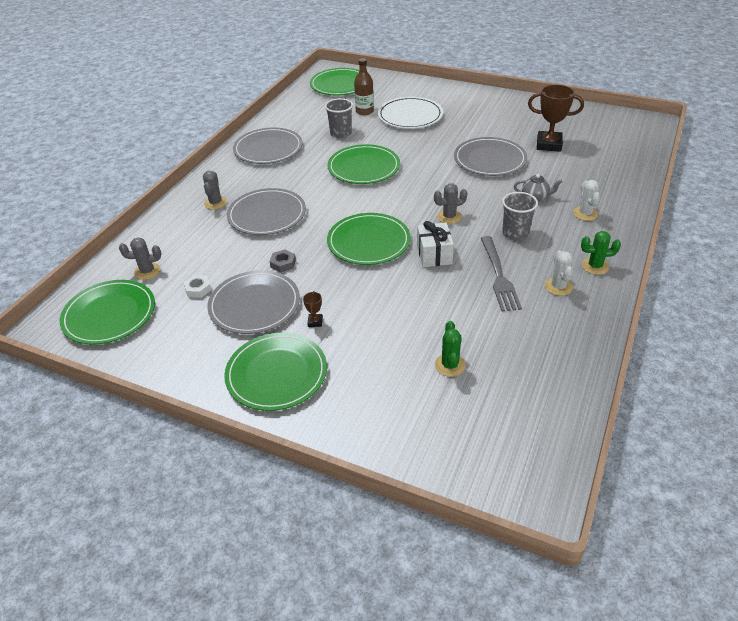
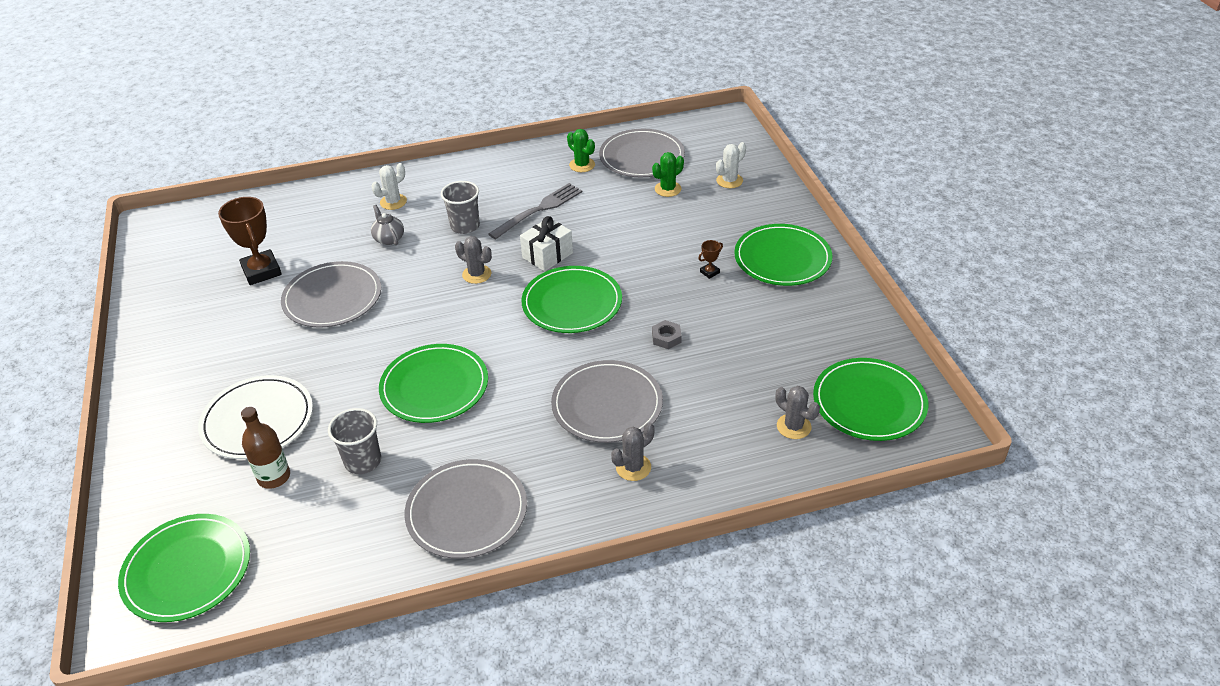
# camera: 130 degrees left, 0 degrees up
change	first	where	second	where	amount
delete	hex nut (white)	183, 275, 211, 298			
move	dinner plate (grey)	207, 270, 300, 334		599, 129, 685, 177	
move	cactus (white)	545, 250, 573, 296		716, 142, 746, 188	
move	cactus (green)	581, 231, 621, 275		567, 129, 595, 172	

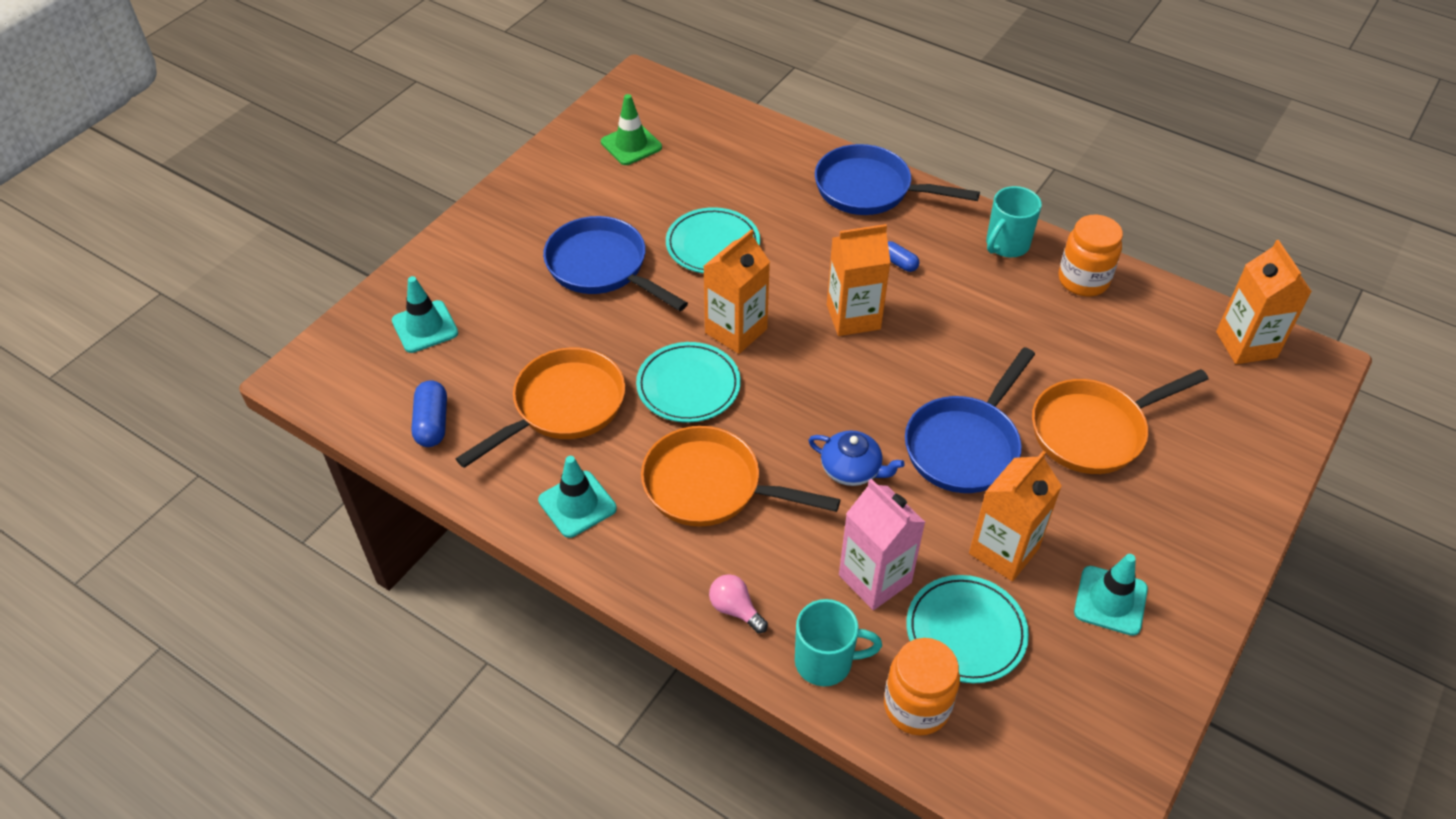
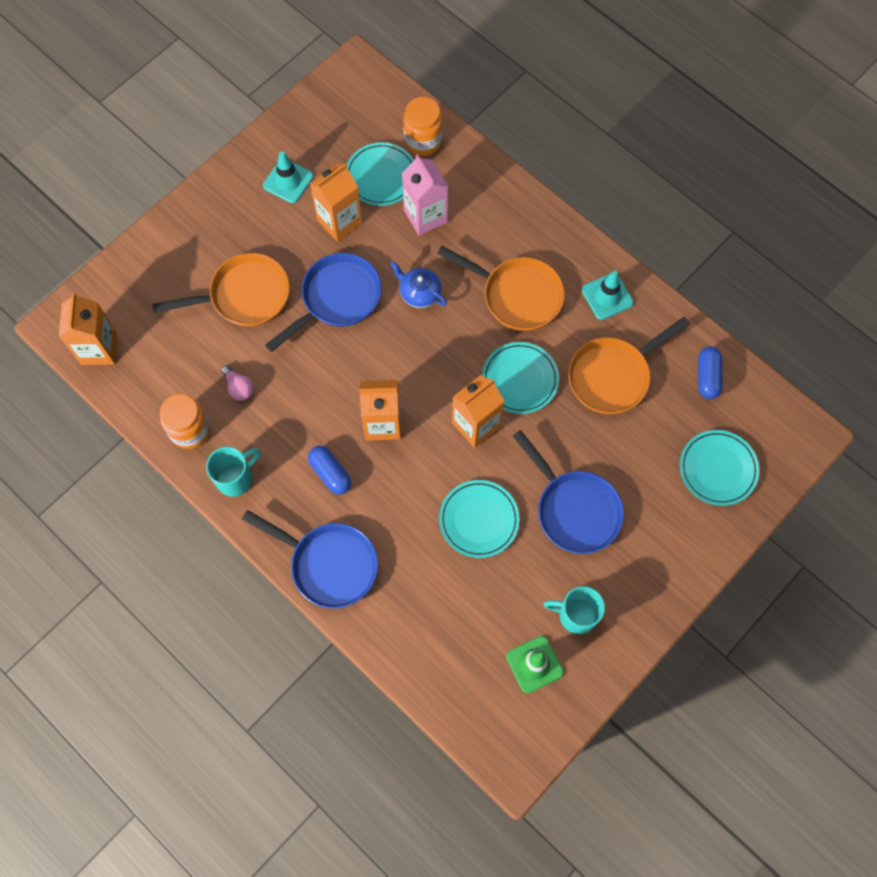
# camera: 170 degrees left, 20 degrees up
change	first	where	second	where	amount
replace	safety cone (teal)	392, 276, 458, 353	dinner plate (teal)	680, 430, 760, 506	
move	lightbulb (rose-pink)	709, 574, 768, 633		221, 365, 253, 401	
move	tea mug (teal)	795, 599, 882, 686		544, 586, 605, 634	
resize	capsule (royal blue)	888, 241, 919, 272		308, 446, 351, 495	x1.57

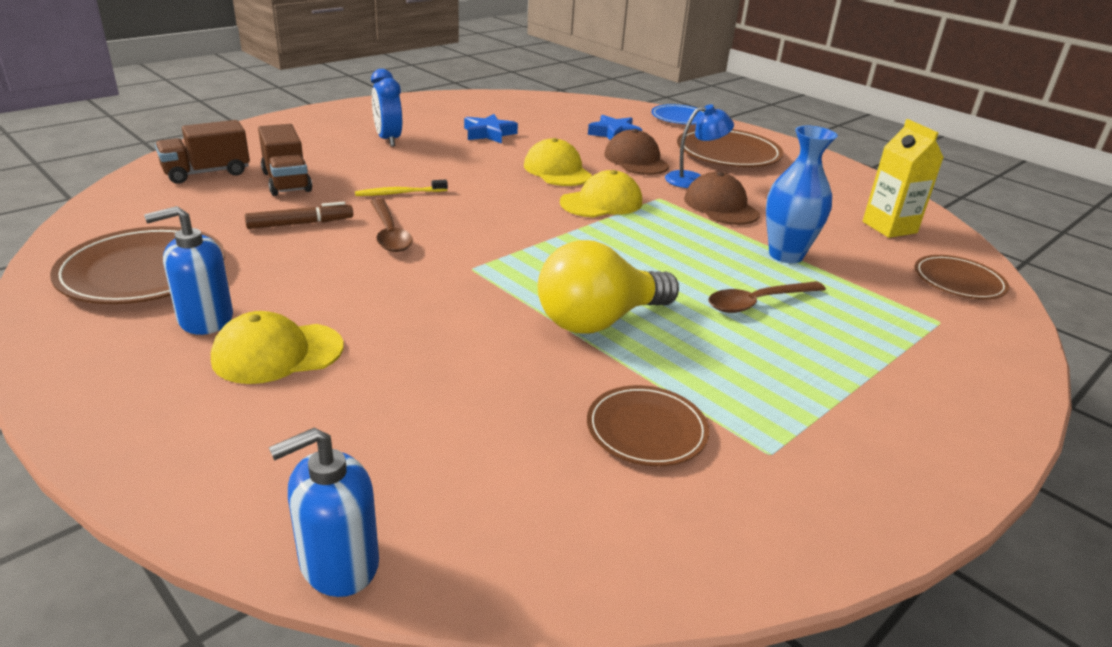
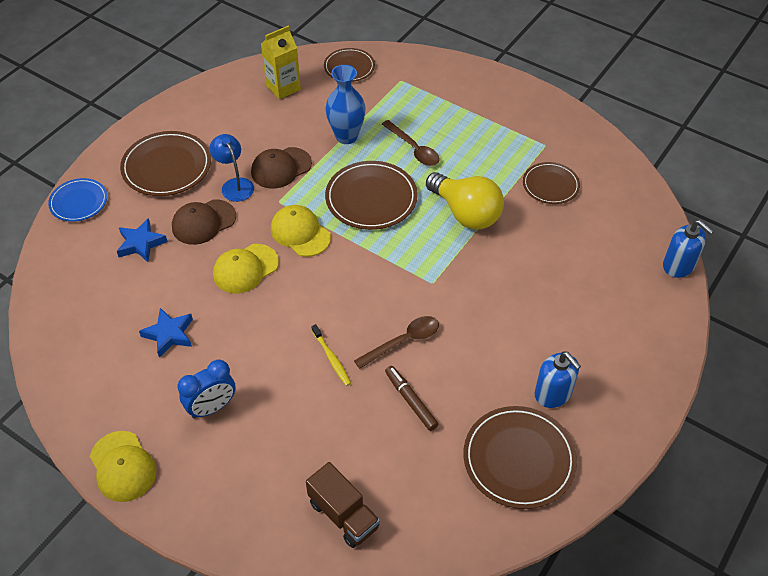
# camera: 100 degrees left, 20 degrees up
change	first	where	second	where	amount
move	peaked cap (bright yellow)	211, 311, 344, 384		90, 431, 156, 502	
delete	toy truck (russet)	258, 124, 312, 196			
insert			dinner plate (russet)	325, 161, 418, 230	

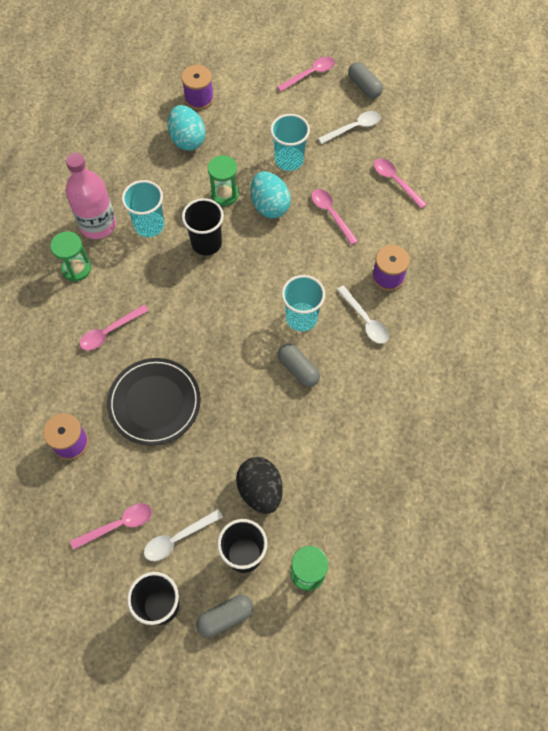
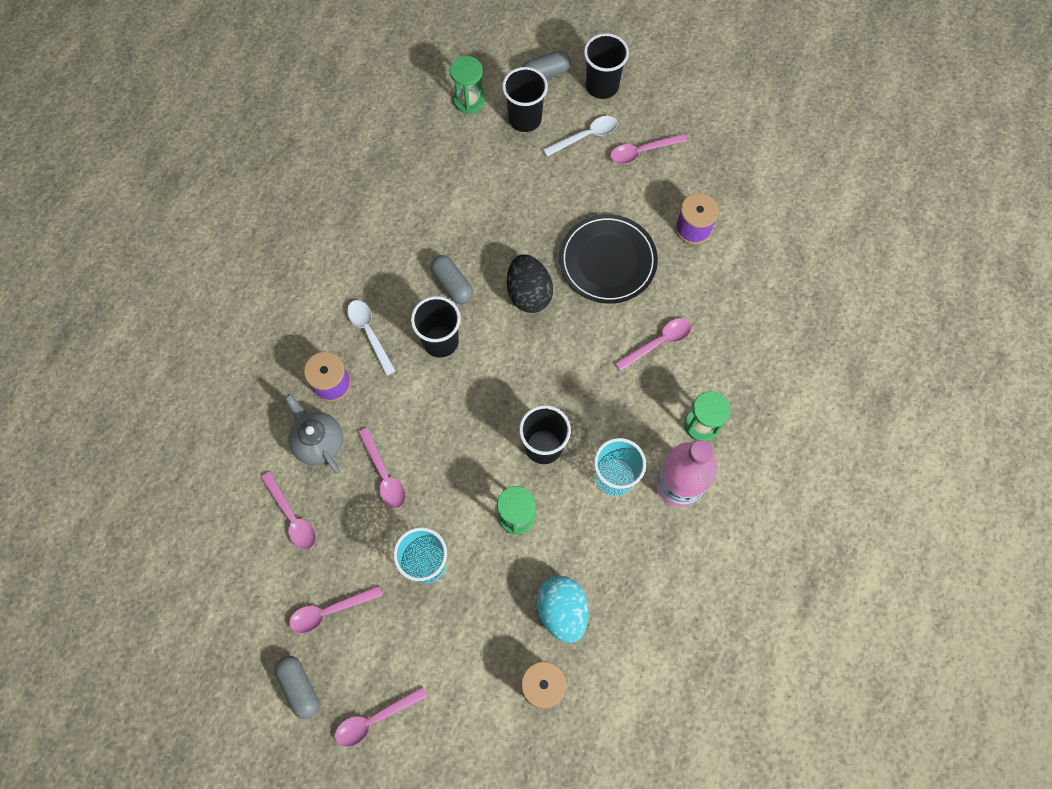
# camera: 175 degrees left, 5 degrees up
change	first	where	second	where	amount
move	egg shape (black)	236, 457, 283, 514		507, 254, 553, 313	
delete	egg shape (teal)	251, 171, 291, 219			
recolor	cup (teal)	282, 275, 325, 332	cup (black)	411, 296, 461, 357	
recolor	teaspoon (white)	318, 111, 381, 144	teaspoon (rose-pink)	289, 585, 383, 633	
insert			teapot (grey)	285, 394, 343, 474	

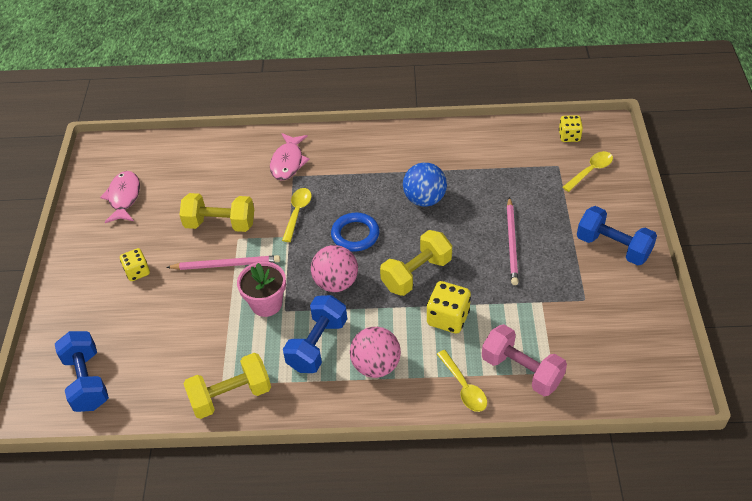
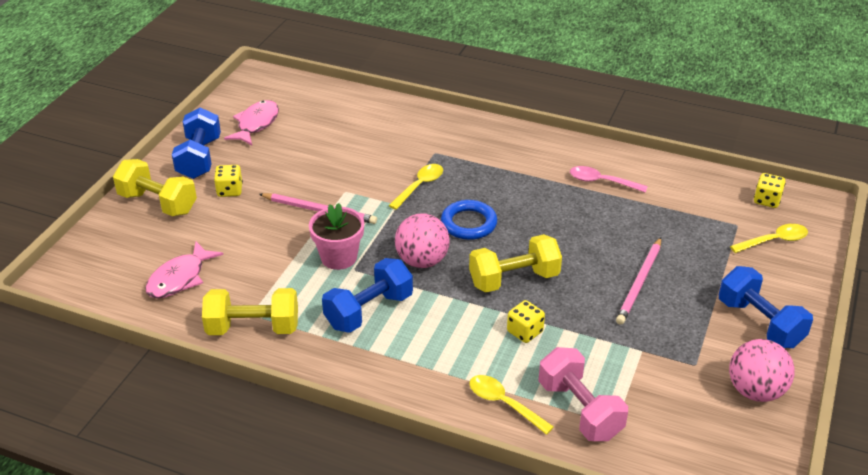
# camera: 20 degrees right, 10 degrees down
change	first	where	second	where	amount
move	free weight (royal blue)	55, 331, 109, 412		172, 107, 221, 179	
move	free weight (bright yellow)	179, 193, 254, 232		113, 159, 197, 216	
move	fish figure (rose-pink)	270, 133, 310, 180		145, 241, 223, 298	
move	play ball (rose-pink)	350, 327, 401, 378		729, 339, 795, 402	
delete	play ball (royal blue)	403, 163, 447, 207			
resize	die (bright yellow)	427, 281, 471, 333		507, 300, 545, 343	x0.66
rotate	teaspoon (bright yellow)	437, 350, 487, 412		469, 375, 554, 435	135 degrees clockwise
insert			teaspoon (rose-pink)	570, 166, 648, 193	

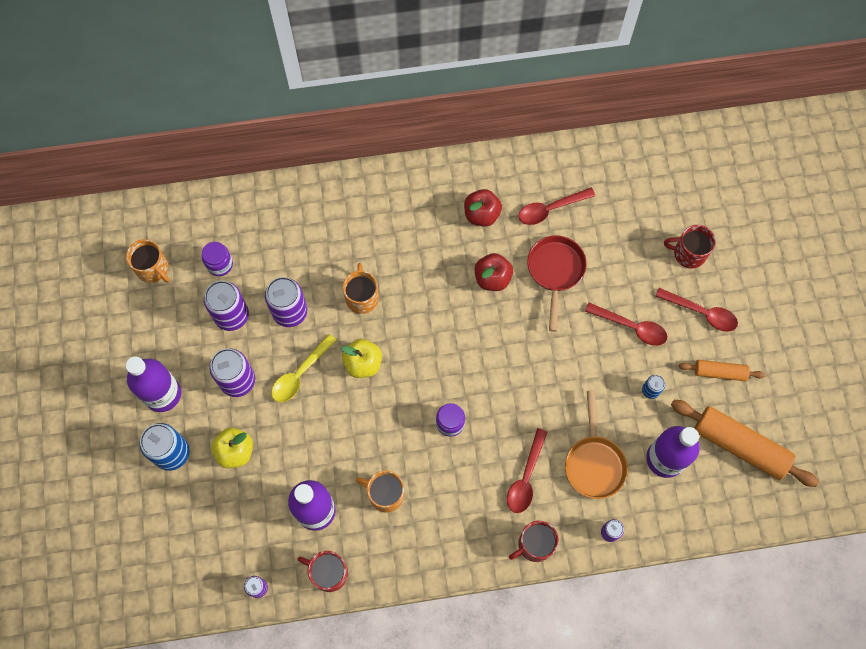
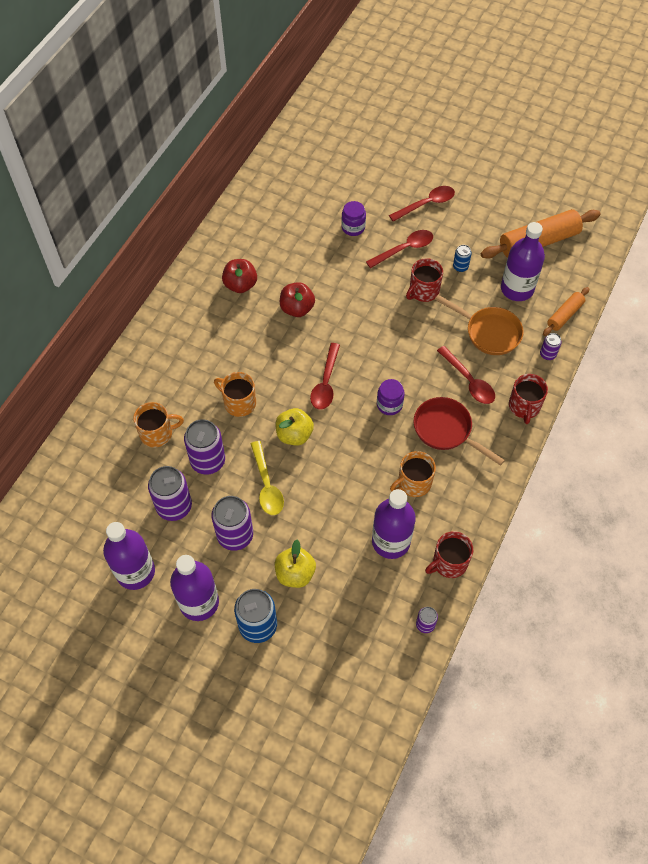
# camera: 55 degrees left, 10 degrees down
change	first	where	second	where	amount
move	tea mug (orange-coloured)	126, 239, 170, 283		133, 402, 184, 448	
move	jar (violet)	202, 242, 233, 276		342, 201, 366, 236	
move	teaspoon (scarlet)	518, 188, 595, 225		310, 343, 340, 409	
move	frying pan (scarlet)	527, 236, 587, 332		414, 397, 505, 466	
move	tea mug (scarlet)	664, 225, 716, 269		406, 258, 443, 302	
move	dough roller (orange-coloured)	679, 360, 765, 381		543, 287, 589, 336	
insert			bottle (violet)	103, 522, 155, 590	

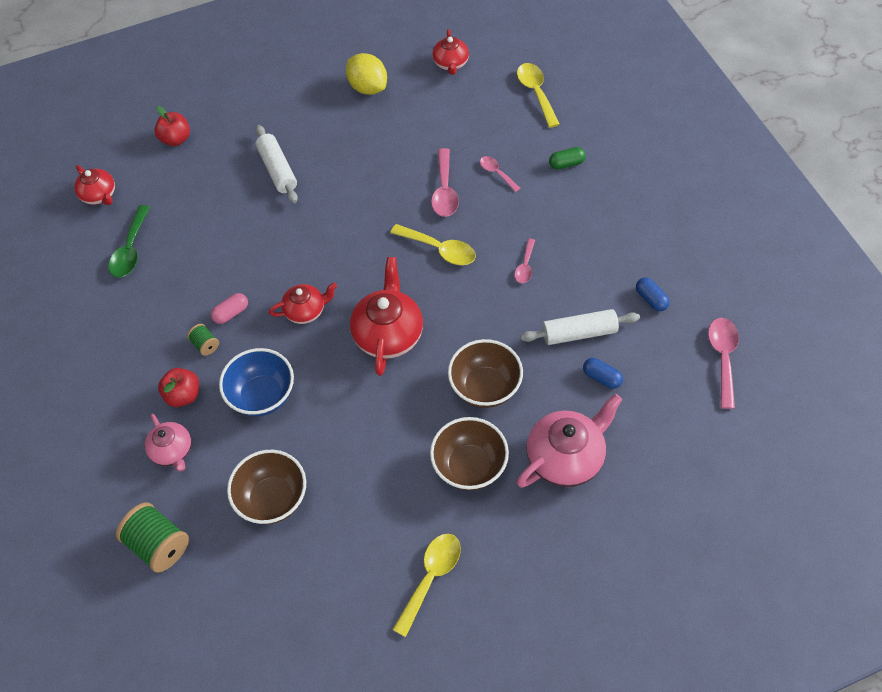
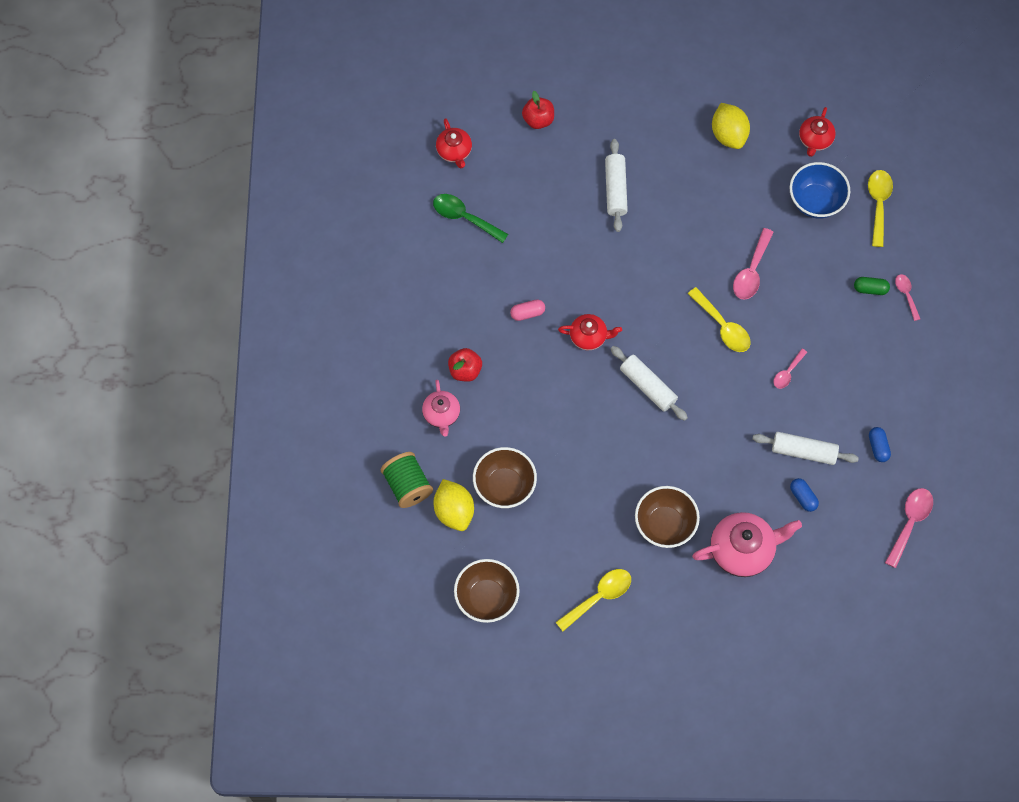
# camera: 20 degrees right, 10 degrees up
change	first	where	second	where	amount
rotate	teaspoon (green)	108, 205, 150, 278		433, 194, 508, 243	90 degrees clockwise
delete	bobbin (green)	187, 324, 219, 356			
move	bowl (royal blue)	219, 348, 294, 417		790, 162, 850, 219	
replace	teapot (scarlet)	350, 257, 423, 376	dough roller (white)	611, 346, 688, 421	
move	bowl (russet)	448, 339, 523, 408		454, 559, 520, 623	
move	teaspoon (rose-pink)	480, 156, 520, 192		895, 274, 920, 321	
insert			lemon (bright yellow)	434, 479, 474, 531	

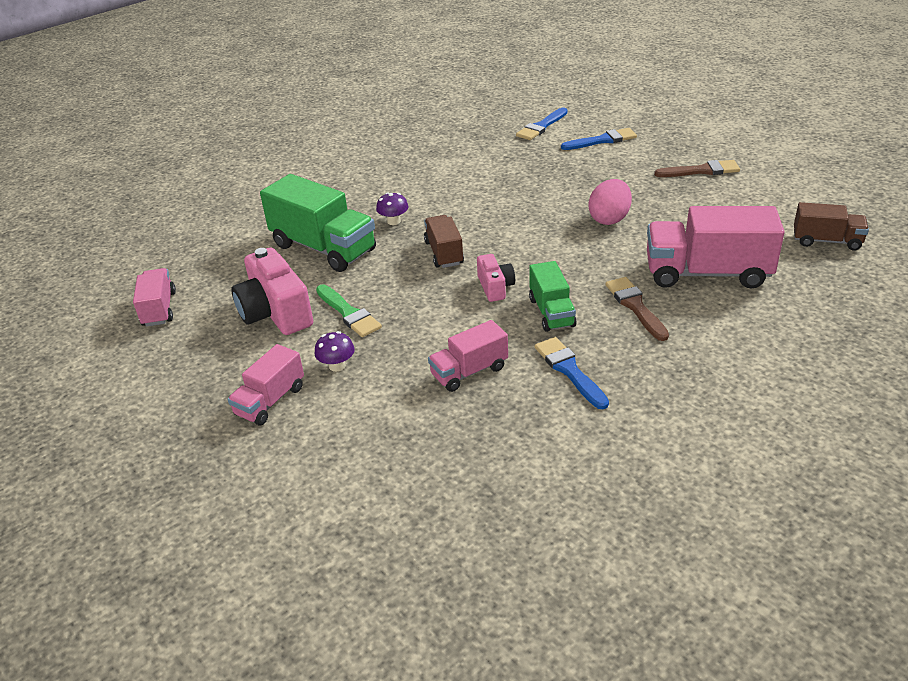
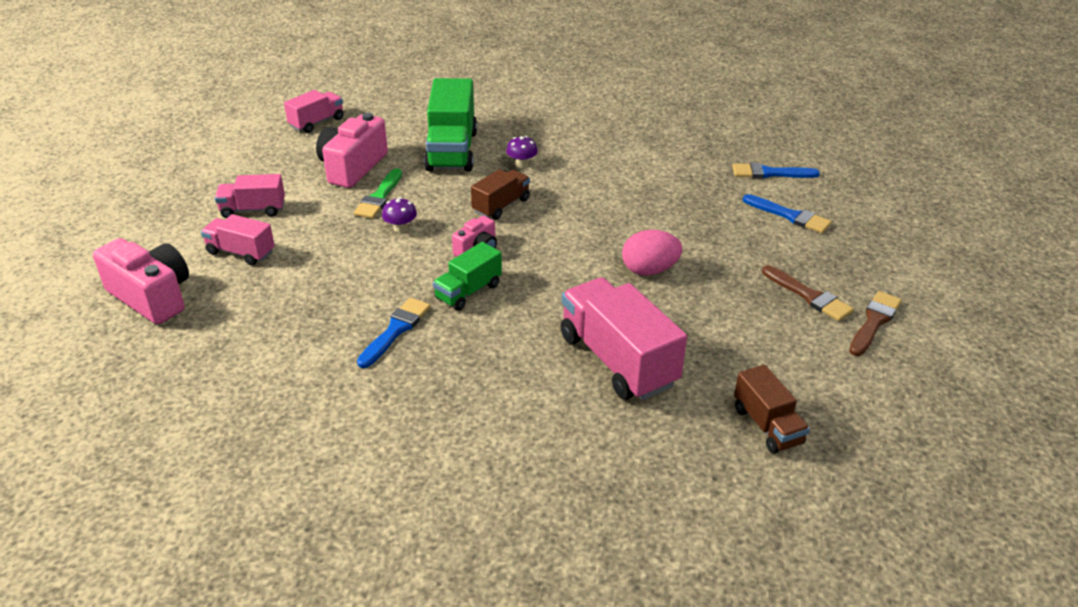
# camera: 50 degrees right, 0 degrees up
change	first	where	second	where	amount
move	mushroom (violet)	315, 331, 355, 372		382, 197, 417, 233	
move	toy truck (rose-pink)	428, 320, 508, 392		201, 214, 275, 265	
move	paintbrush (russet)	605, 277, 669, 341		849, 291, 902, 356	
insert			photo camera (rose-pink)	93, 238, 189, 324	

